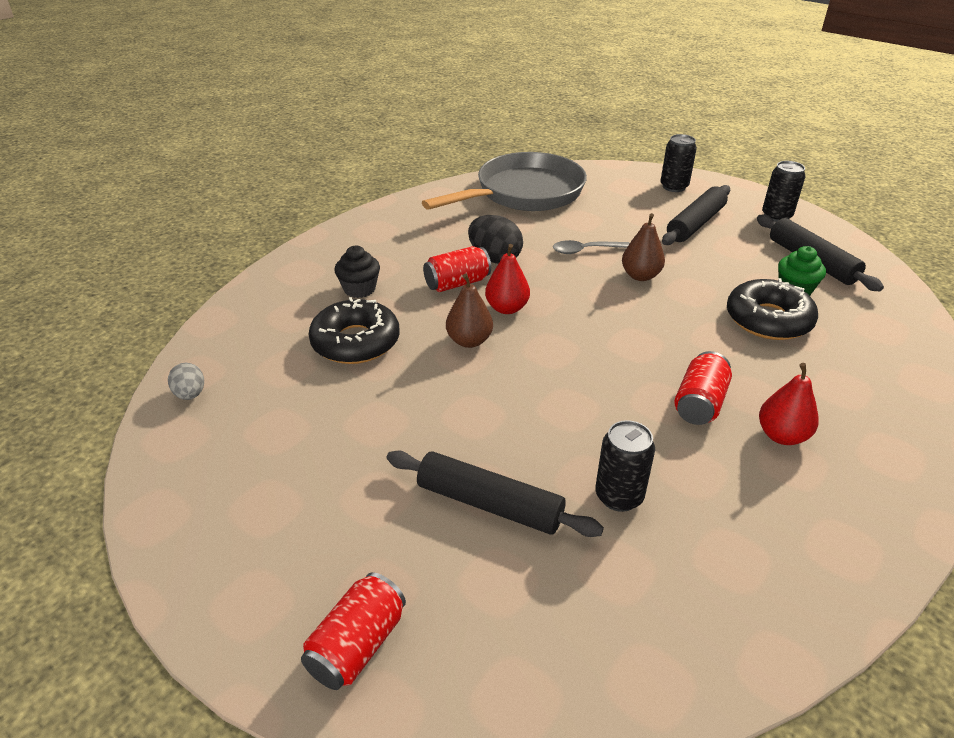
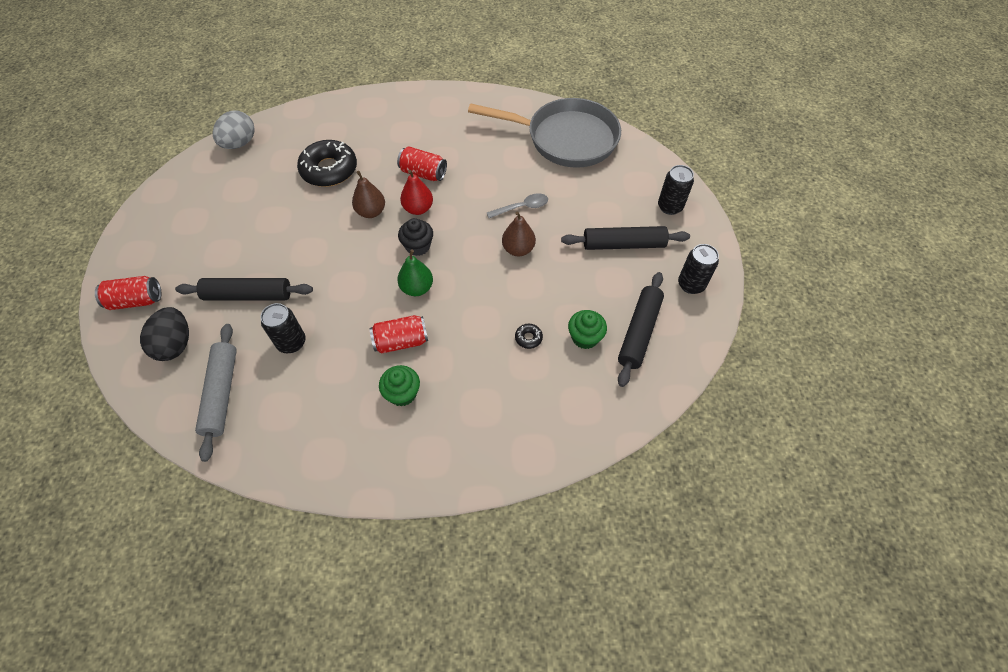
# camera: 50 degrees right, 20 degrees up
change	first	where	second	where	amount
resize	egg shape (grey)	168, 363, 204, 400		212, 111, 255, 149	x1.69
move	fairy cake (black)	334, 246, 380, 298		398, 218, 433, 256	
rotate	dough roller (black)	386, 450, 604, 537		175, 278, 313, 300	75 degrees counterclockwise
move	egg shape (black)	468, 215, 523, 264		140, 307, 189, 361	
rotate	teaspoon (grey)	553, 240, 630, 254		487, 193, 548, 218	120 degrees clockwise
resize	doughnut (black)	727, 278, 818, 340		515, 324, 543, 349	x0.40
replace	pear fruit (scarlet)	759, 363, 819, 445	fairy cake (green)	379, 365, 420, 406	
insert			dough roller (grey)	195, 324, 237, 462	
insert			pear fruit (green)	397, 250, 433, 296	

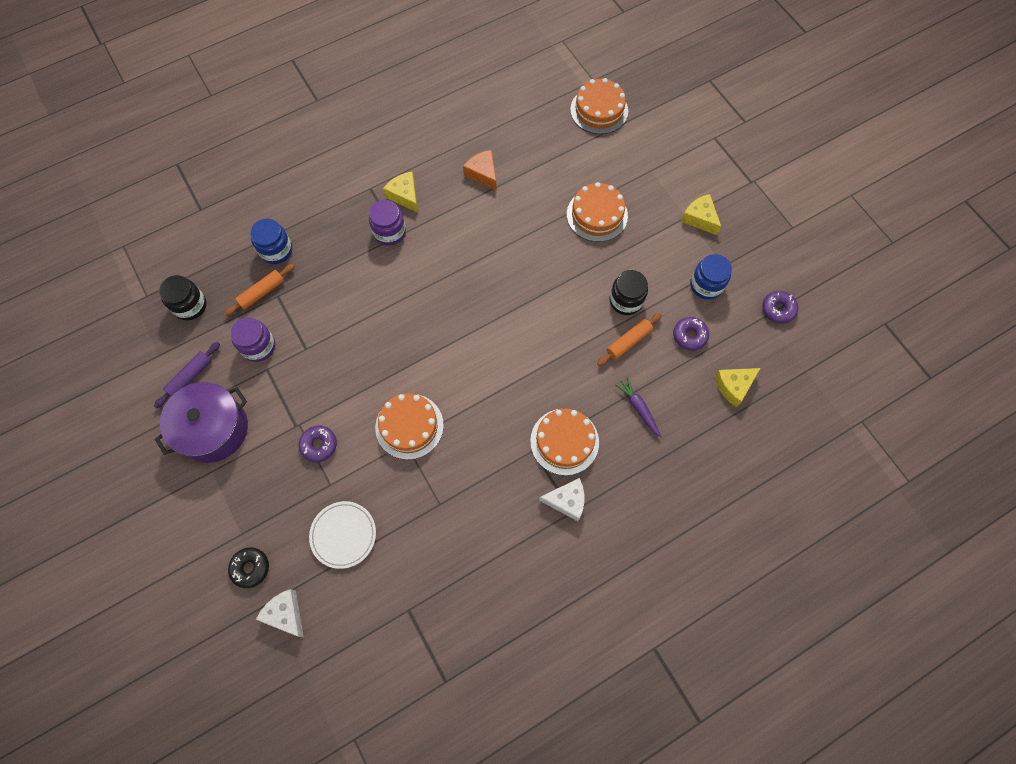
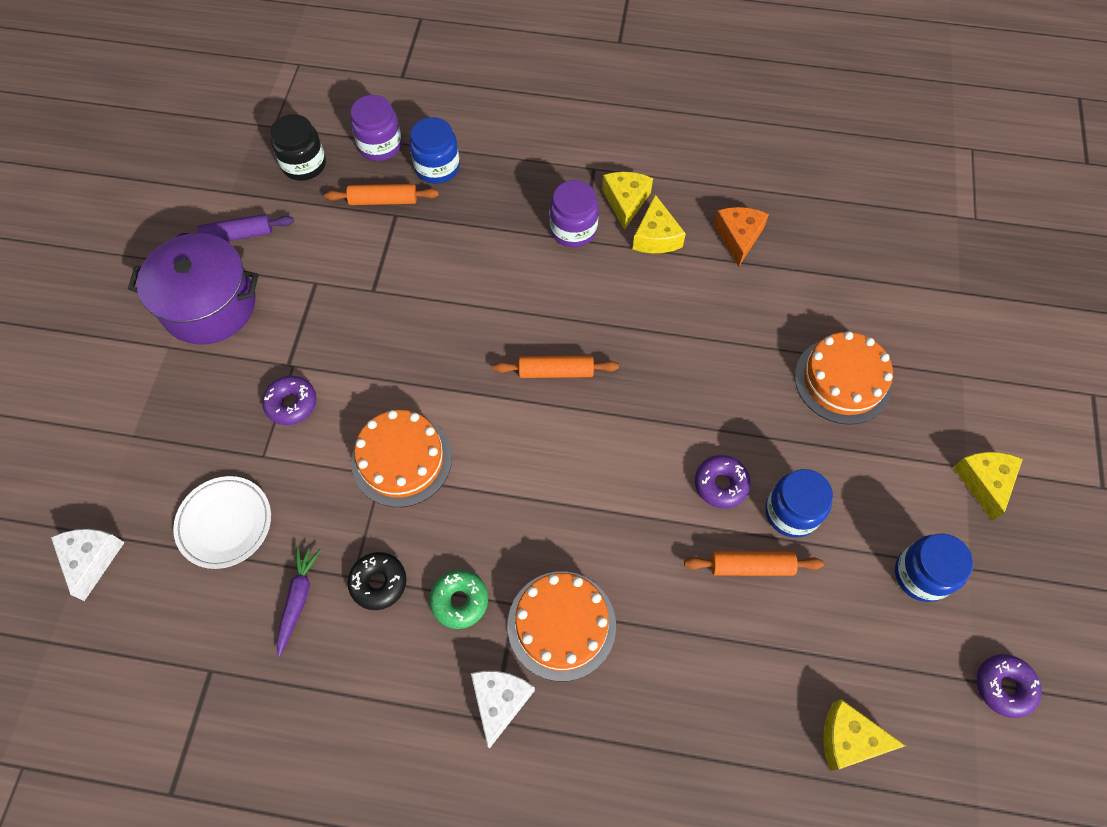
# camera: 40 degrees right, 5 degrees down
change	first	where	second	where	amount
move	doughnut (black)	228, 547, 269, 588		347, 552, 406, 610	
move	jar (violet)	230, 317, 275, 362		350, 95, 402, 161	
rotate	cheese (white)	539, 478, 584, 521		471, 671, 535, 749	120 degrees counterclockwise
delete	gateau (orange-coloured)	570, 78, 628, 134			
recolor	jar (black)	610, 270, 648, 315	jar (royal blue)	766, 469, 833, 538	
move	carrot (violet)	615, 377, 661, 437		277, 546, 321, 657	
move	doughnut (violet)	673, 317, 709, 351		695, 455, 751, 508	
insert			doughnut (green)	429, 570, 488, 629	
insert			dough roller (orange-coloured)	493, 356, 619, 378	
insert			cheese (bright yellow)	632, 194, 686, 253	

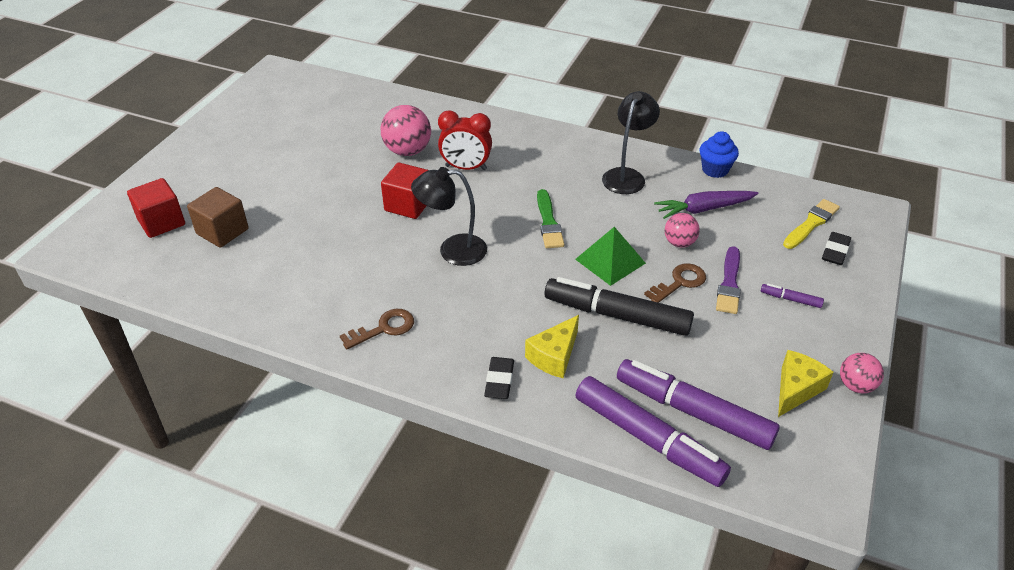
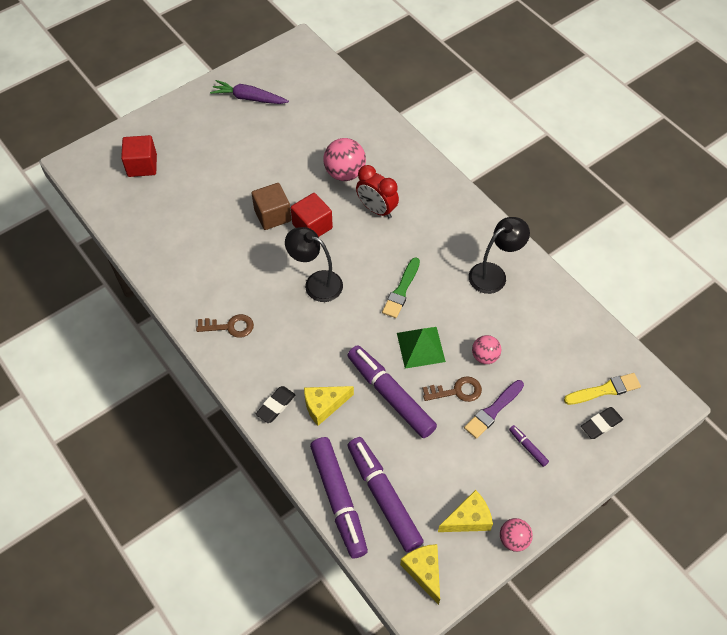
# camera: 30 degrees right, 15 degrees up
change	first	where	second	where	amount
move	block (russet)	187, 187, 249, 248		252, 183, 291, 230	
recolor	marker pen (black)	545, 277, 694, 336	marker pen (violet)	347, 345, 437, 438	
move	carrot (violet)	654, 191, 759, 219		210, 80, 289, 104	
delete	fairy cake (royal blue)	700, 131, 739, 178			
insert			cheese (bright yellow)	400, 544, 440, 605	

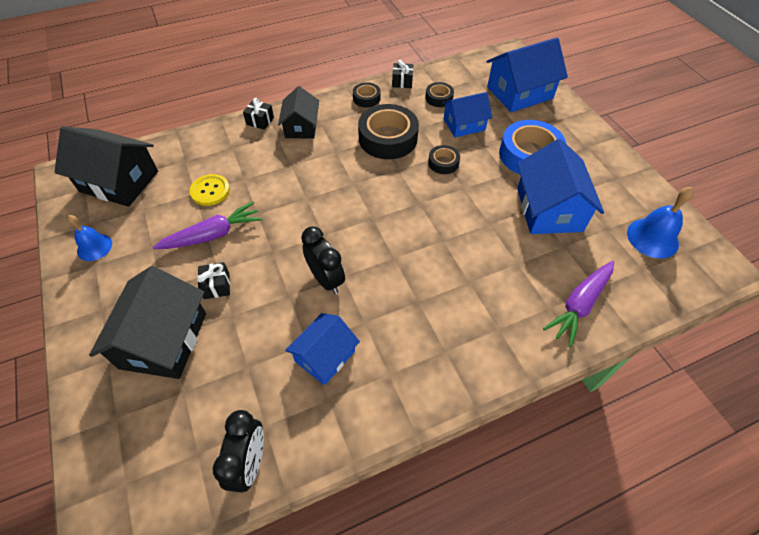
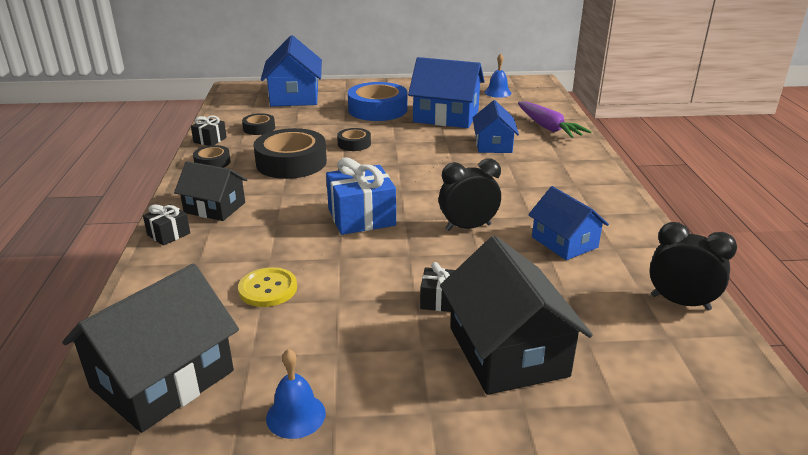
# camera: 70 degrees left, 25 degrees down
change	first	where	second	where	amount
rotate	toy house (black)	89, 266, 206, 379		440, 236, 593, 395	45 degrees clockwise
delete	carrot (violet)	153, 201, 262, 249			
move	toy house (royal blue)	442, 92, 492, 138		473, 100, 519, 153	
resize	school bell (royal blue)	627, 187, 694, 259		484, 54, 511, 98	x0.66
insert			present (royal blue)	326, 158, 396, 235	

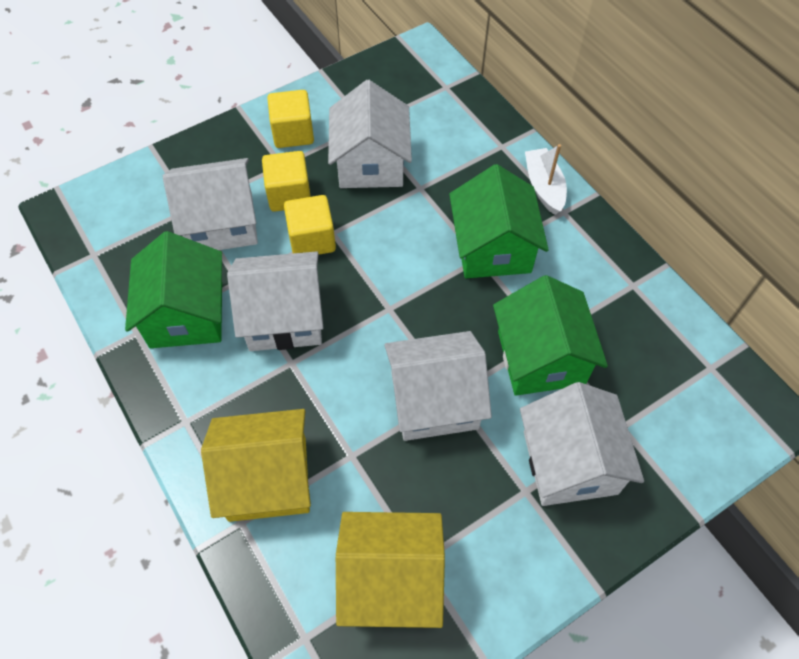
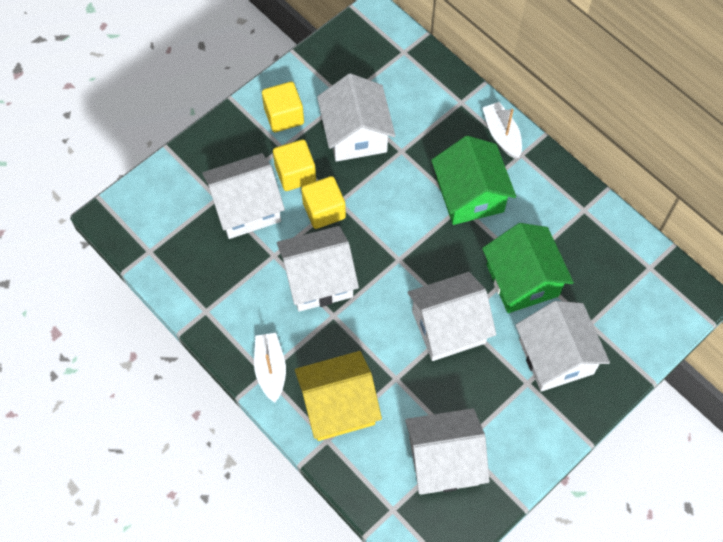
# camera: 10 degrees left, 5 degrees up
change	first	where	second	where	amount
delete	toy house (green)	125, 231, 222, 348			
recolor	toy house (bright yellow)	336, 512, 445, 628	toy house (white)	405, 408, 490, 495	
insert			toy boat (white)	254, 333, 286, 403	

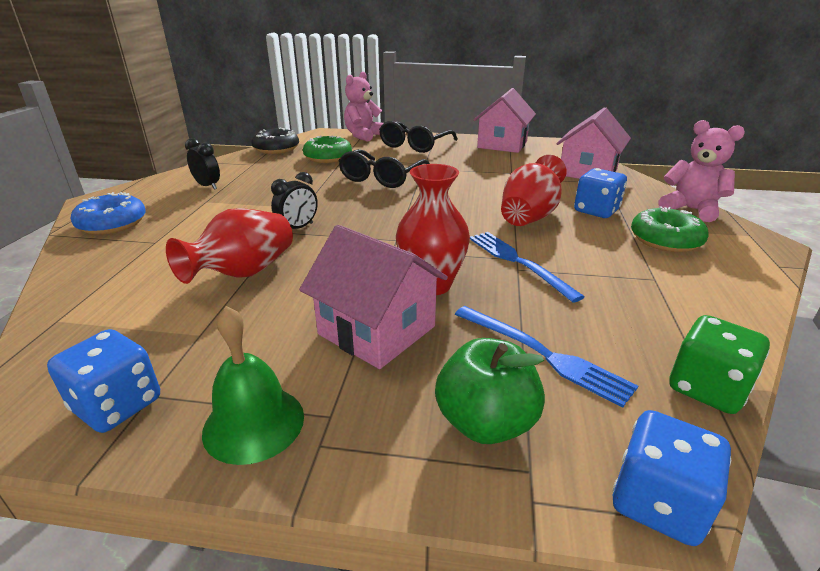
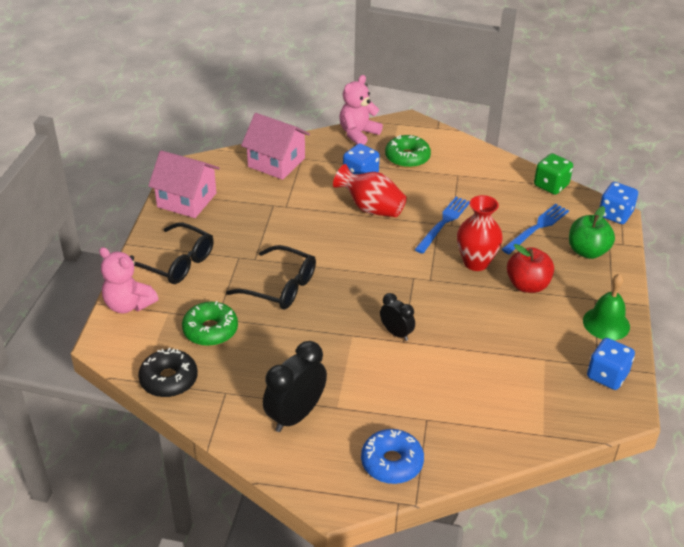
# camera: 90 degrees left, 10 degrees up
change	first	where	second	where	amount
delete	tall vase (scarlet)	166, 208, 293, 284			
resize	alarm clock (black)	185, 138, 220, 190		263, 341, 327, 432	x1.73
replace	toy house (rose-pink)	299, 225, 448, 369	apple fruit (scarlet)	507, 244, 554, 293	
rotate	fork (royal blue)	470, 232, 585, 303		414, 197, 470, 254	150 degrees clockwise

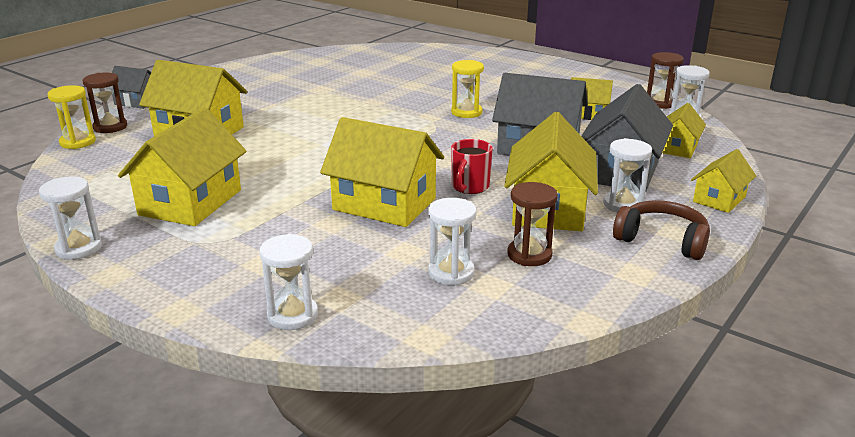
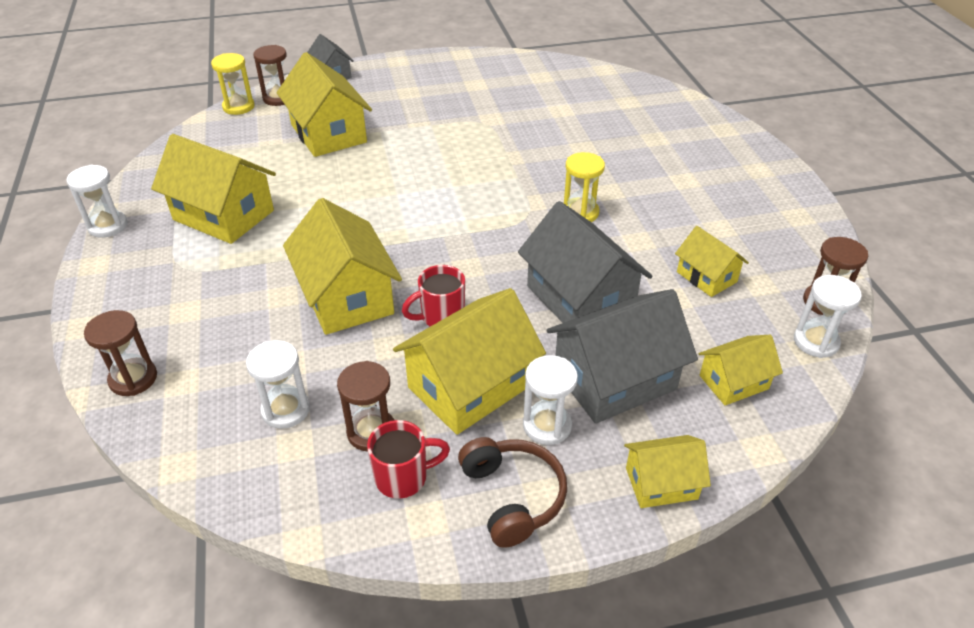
# camera: 40 degrees right, 15 degrees up
change	first	where	second	where	amount
rotate	toy house (bright yellow)	118, 108, 247, 226		151, 134, 276, 244	60 degrees clockwise
recolor	hourglass (white)	259, 234, 318, 330	hourglass (russet)	84, 310, 157, 396	
insert			tea mug (scarlet)	367, 420, 450, 499	

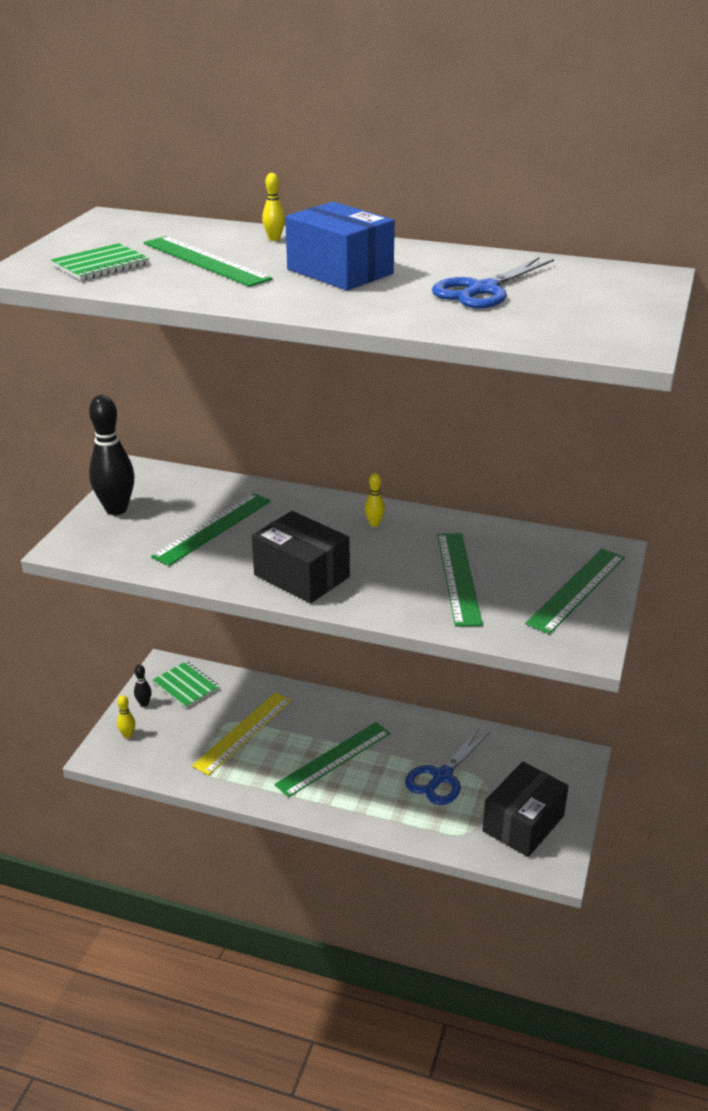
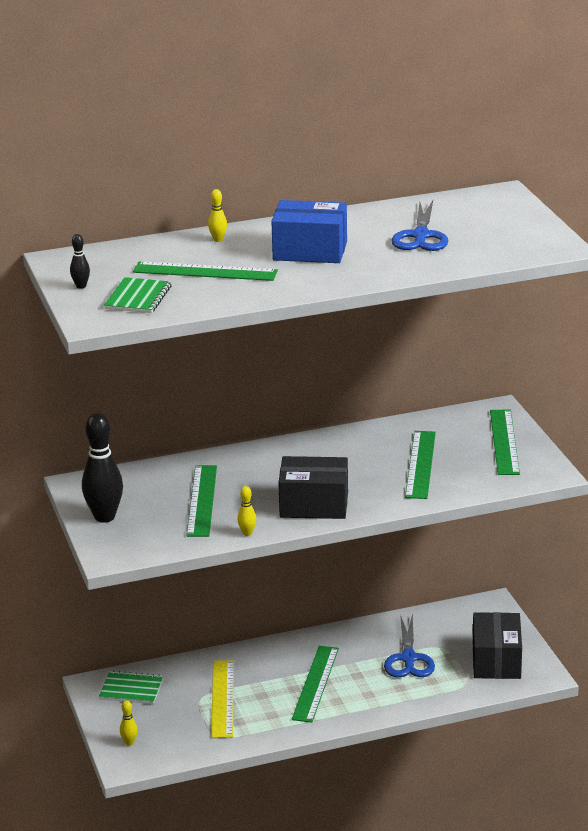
# camera: 35 degrees left, 5 degrees down
change	first	where	second	where	amount
move	tenpin (black)	134, 665, 152, 707		70, 234, 90, 289	
move	tenpin (bright yellow)	365, 473, 385, 527		237, 486, 256, 536	
rotate	ruler (green)	437, 533, 483, 627		405, 431, 436, 499	45 degrees clockwise

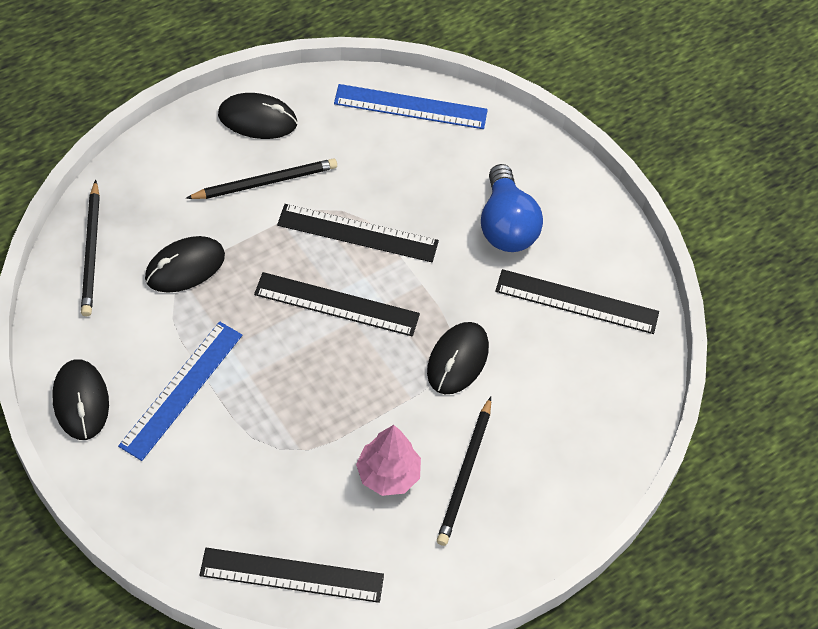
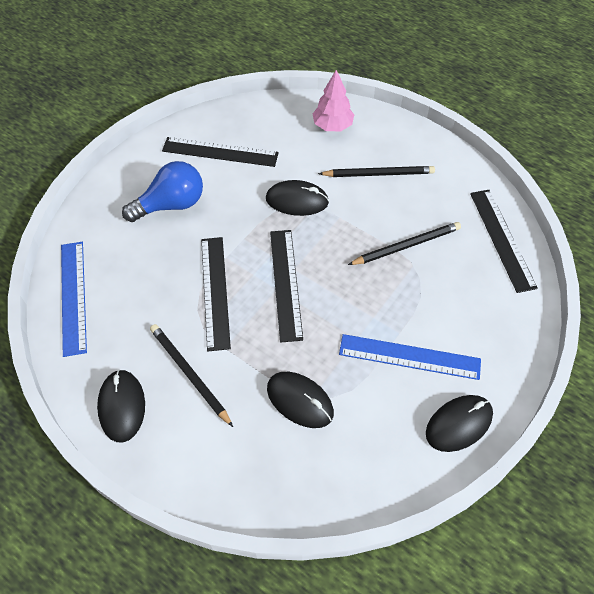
# camera: 105 degrees left, 0 degrees up
change	first	where	second	where	amount
move	lead pencil (black)	81, 180, 100, 316		348, 222, 461, 265	
move	fir tree (rose-pink)	356, 425, 421, 496		312, 70, 354, 132	
rotate	ruler (black)	495, 269, 659, 334		162, 137, 279, 167	75 degrees counterclockwise

